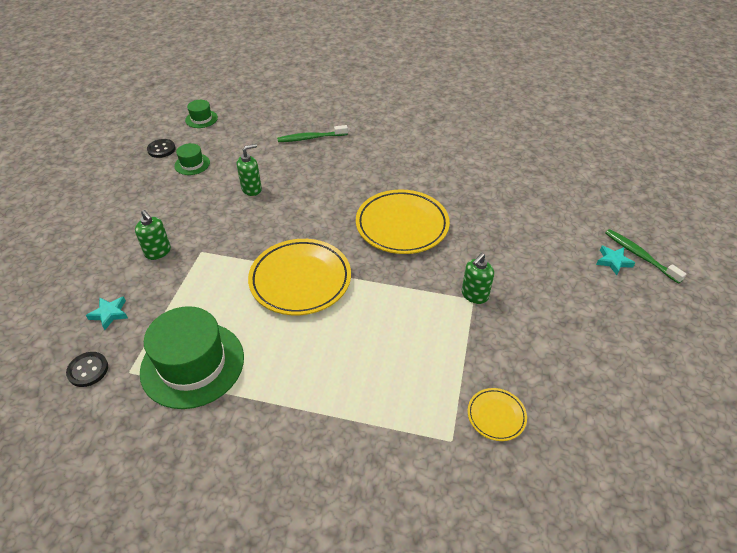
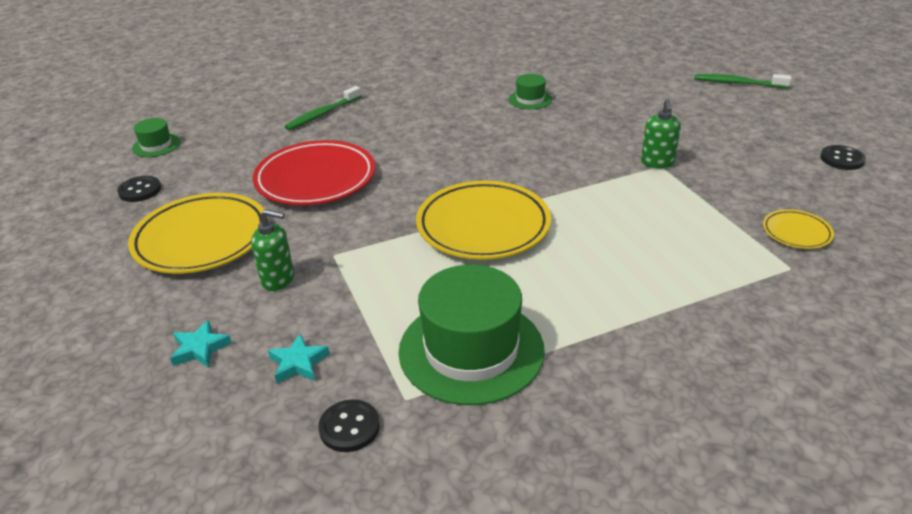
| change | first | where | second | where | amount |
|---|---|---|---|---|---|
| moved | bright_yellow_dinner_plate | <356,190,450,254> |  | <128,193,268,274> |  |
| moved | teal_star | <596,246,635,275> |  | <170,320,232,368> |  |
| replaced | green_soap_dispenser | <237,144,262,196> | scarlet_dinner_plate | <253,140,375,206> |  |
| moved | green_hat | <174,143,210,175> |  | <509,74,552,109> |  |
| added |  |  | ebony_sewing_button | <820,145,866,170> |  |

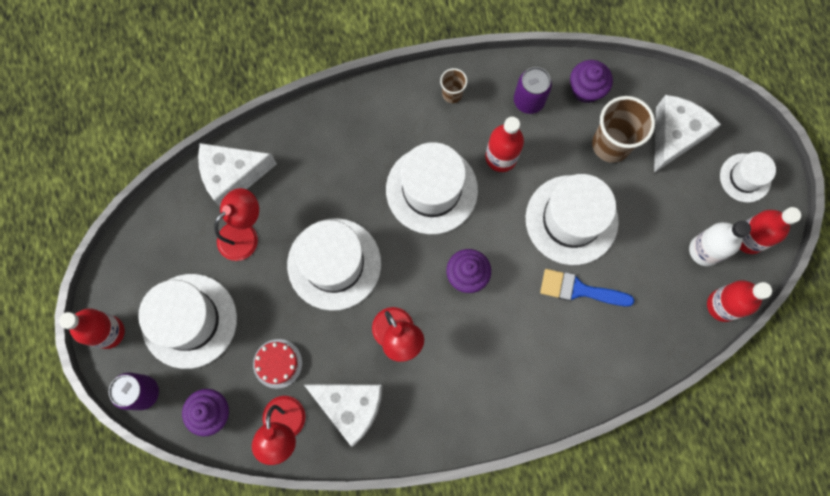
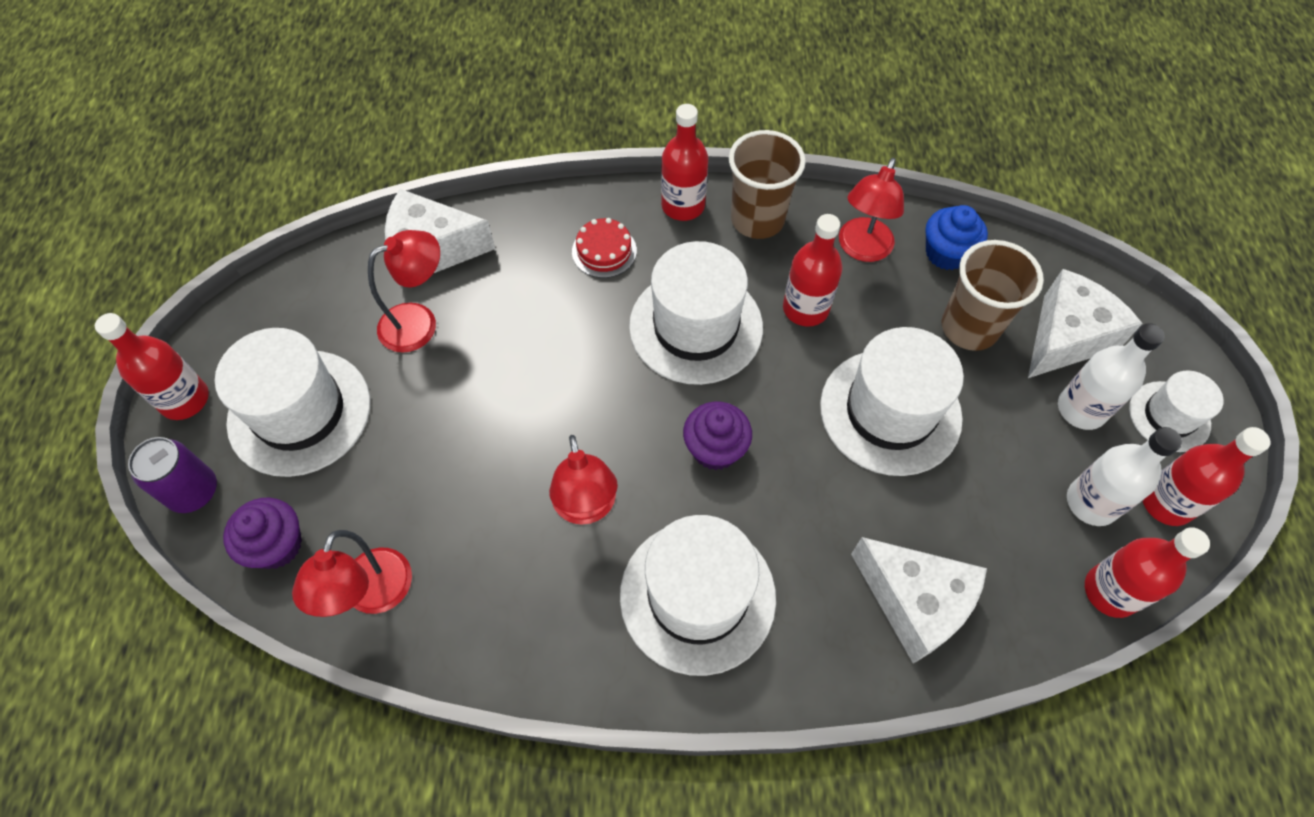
| change | first | where | second | where | amount |
|---|---|---|---|---|---|
| moved | scarlet_layer_cake | <253,339,302,389> |  | <572,218,637,278> |  |
| moved | pure_white_hat | <287,218,381,311> |  | <620,515,776,676> |  |
| added |  |  | scarlet_flask | <661,104,708,221> |  |
| resized | brown_beaker | <440,68,468,103> |  | <729,130,806,239> | x1.92 |
| replaced | royal_purple_can | <514,67,552,114> | scarlet_desk_lamp | <839,158,904,262> |  |
| moved | pure_white_cheese_wedge | <304,385,383,447> |  | <851,537,987,664> |  |
| recoloured | royal_purple_muffin | <570,60,613,103> | cobalt_muffin | <925,205,988,270> |  |
| added |  |  | pure_white_flask | <1058,323,1165,430> |  |
| removed | cobalt_brush | <540,269,634,306> |  |  |  |

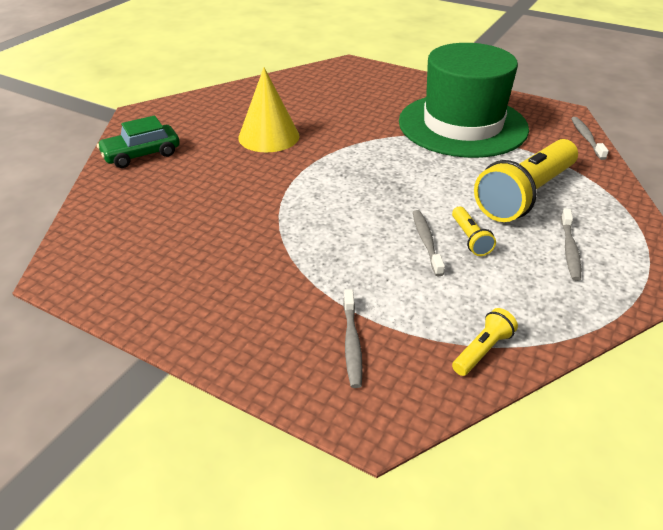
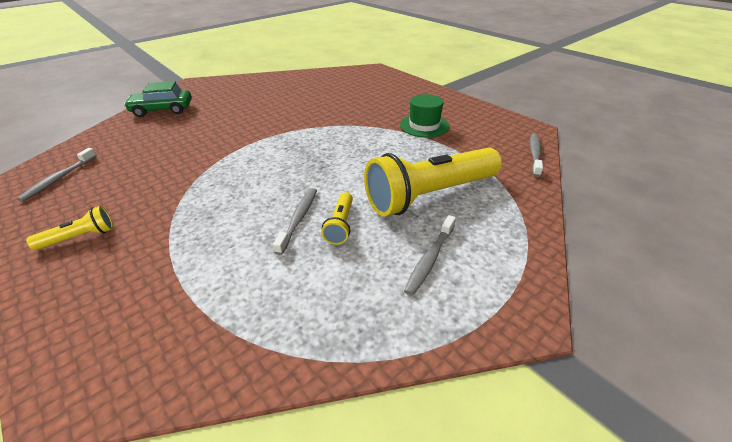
| change | first | where | second | where | amount |
|---|---|---|---|---|---|
| moved | ash-grey_toothbrush | <343,289,363,388> |  | <17,148,97,202> |  |
| moved | bright_yellow_torch | <452,308,518,376> |  | <26,206,113,250> |  |
| resized | green_hat | <399,43,529,158> |  | <400,94,449,138> | x0.42 |
| removed | bright_yellow_cone_shape | <238,68,300,152> |  |  |  |

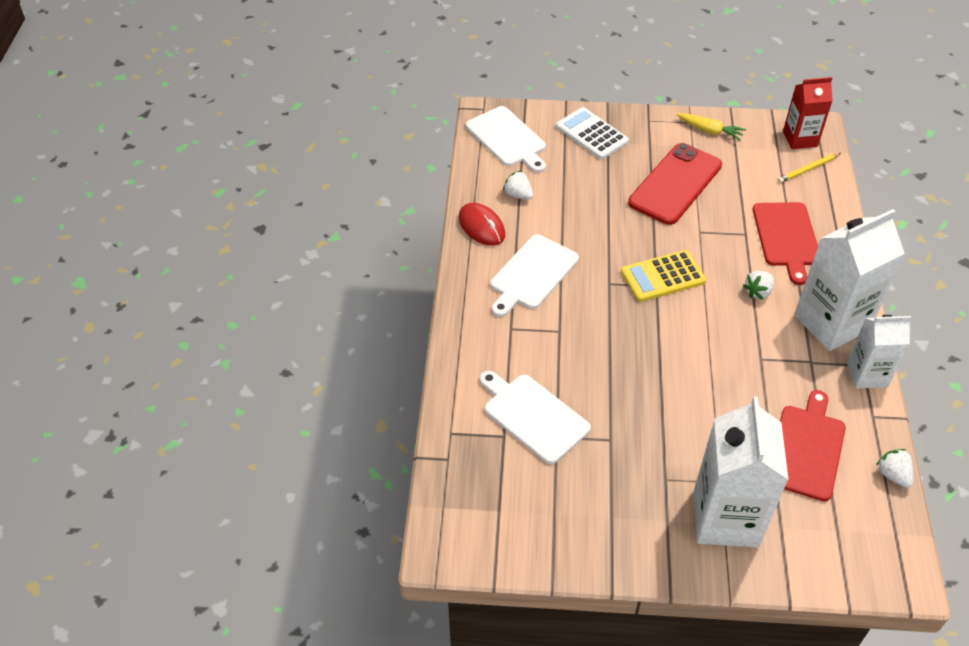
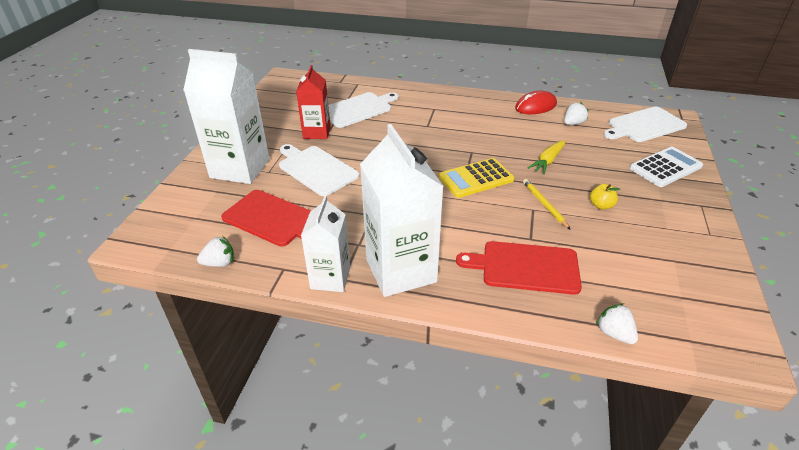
| change | first | where | second | where | amount |
|---|---|---|---|---|---|
| moved | pure_white_bread_board | <490,234,579,317> |  | <279,144,359,196> |  |
| moved | scarlet_carton | <783,77,833,149> |  | <296,65,331,139> |  |
| turned | bright_yellow_pocket_calculator | <621,250,706,302> |  | <439,158,514,198> | 105 degrees counterclockwise |
| moved | bright_yellow_wooden_pencil | <777,153,841,183> |  | <523,179,571,230> |  |
| moved | bright_yellow_root_vegetable | <676,113,746,141> |  | <528,140,565,174> |  |
| replaced | scarlet_mobile_phone | <628,143,722,225> | bright_yellow_apple_fruit | <590,184,620,210> |  |
| moved | pure_white_strawberry | <743,271,774,300> |  | <596,303,638,344> |  |

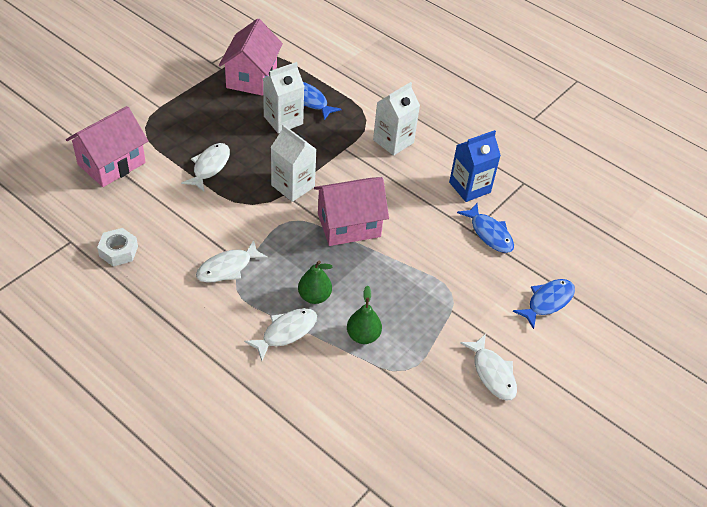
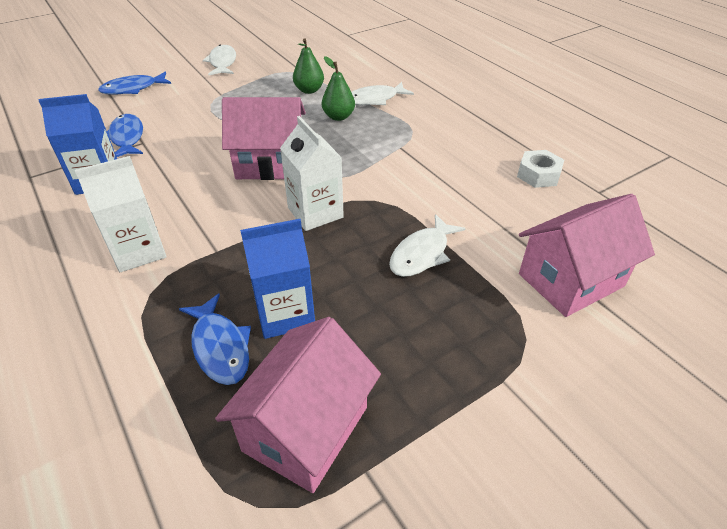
| change | first | where | second | where | amount |
|---|---|---|---|---|---|
| recoloured | pure_white_carton | <263,62,304,134> | cobalt_carton | <240,219,315,339> |  |
| removed | pure_white_fish_figure | <196,240,268,283> |  |  |  |

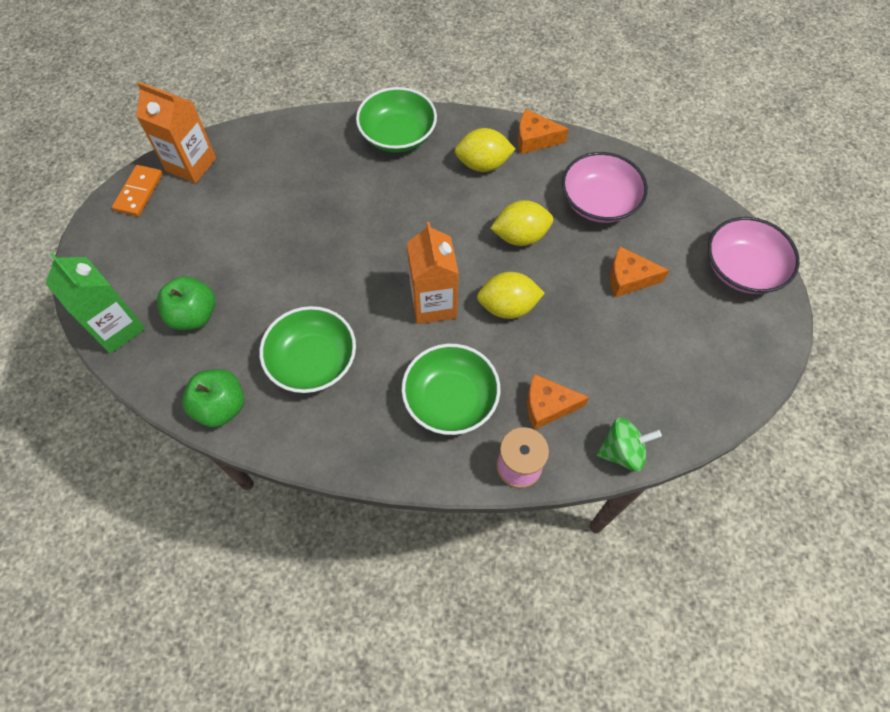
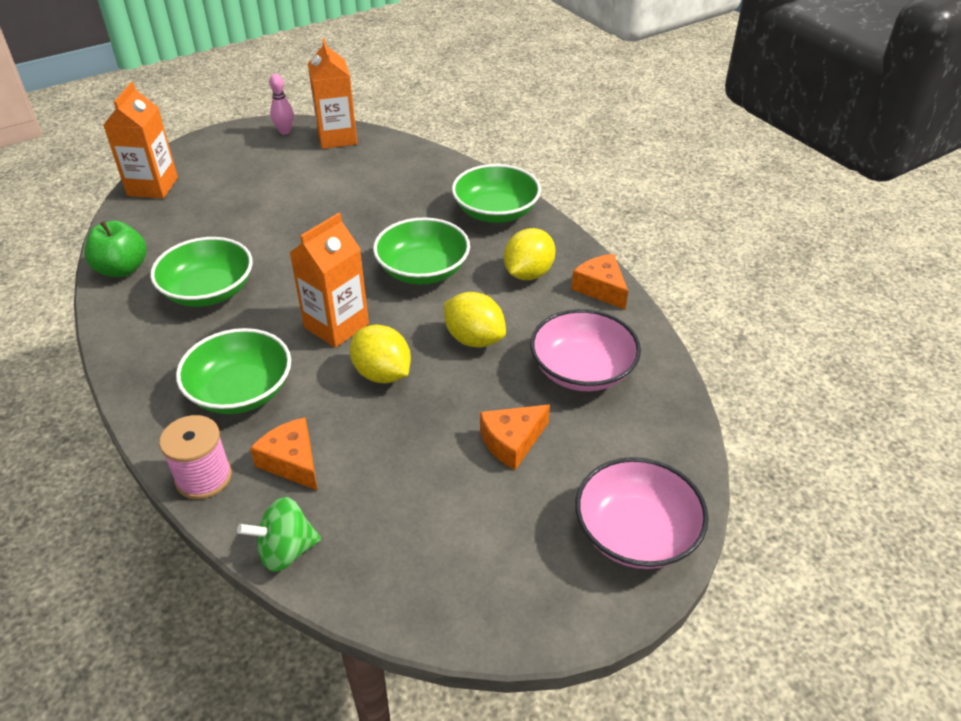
| change | first | where | second | where | amount |
|---|---|---|---|---|---|
| recoloured | green_carton | <46,253,145,354> | orange-coloured_carton | <103,82,178,198> |  |
| turned | green_toy_top | <596,417,662,471> |  | <237,497,321,572> | 120 degrees clockwise |
| replaced | orange-coloured_domino_piece | <112,165,163,216> | rose-pink_tenpin | <269,74,294,135> |  |
| added |  |  | green_deep_dish | <373,217,470,284> |  |
| turned | orange-coloured_cheese_wedge | <610,247,669,297> |  | <480,404,550,470> | 90 degrees counterclockwise |
| turned | bright_yellow_citrus_fruit | <455,128,515,172> |  | <504,228,556,280> | 75 degrees clockwise |
| removed | green_apple_fruit | <157,276,215,330> |  |  |  |

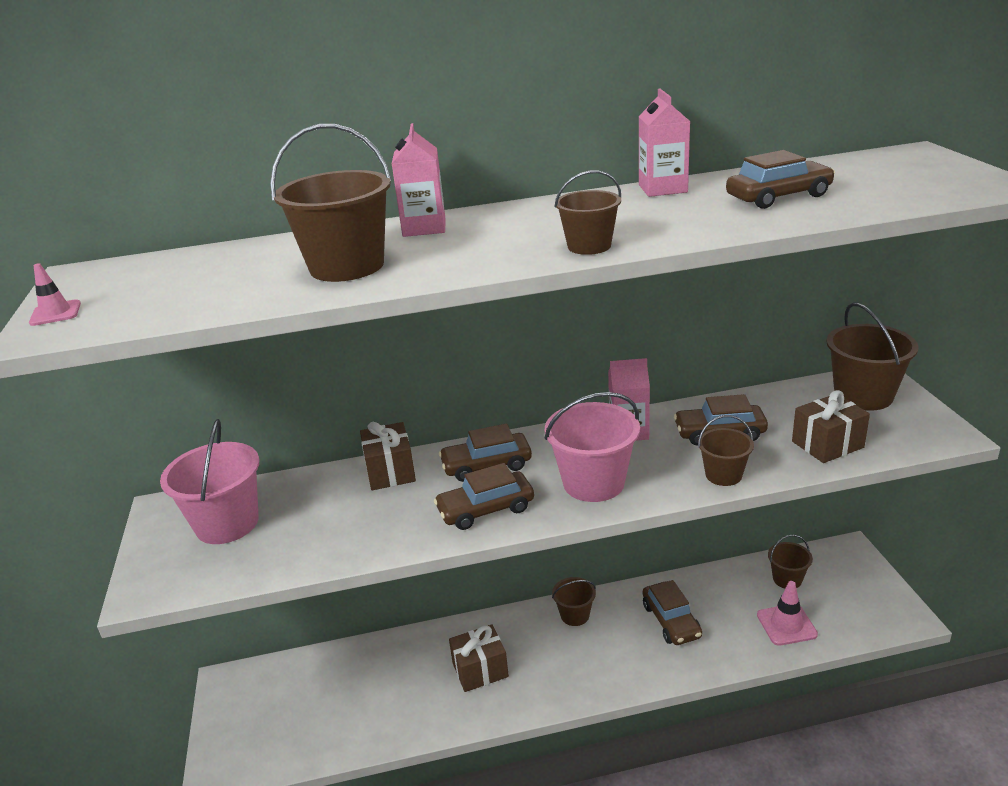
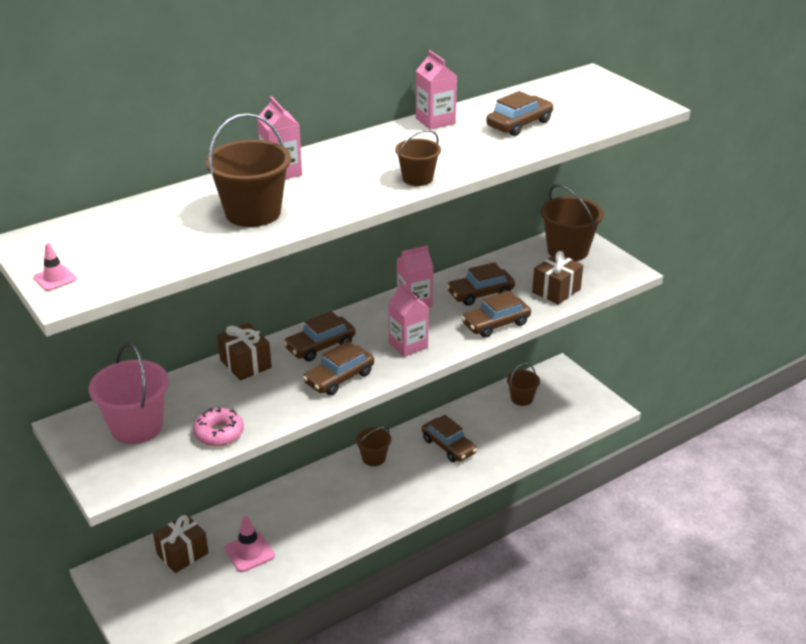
| change | first | where | second | where | amount |
|---|---|---|---|---|---|
| moved | brown_present | <449,624,509,692> |  | <153,514,209,573> |  |
| added |  |  | rose-pink_glazed_donut | <193,407,244,446> |  |
| moved | rose-pink_traffic_cone | <757,581,818,646> |  | <224,516,275,572> |  |
| replaced | rose-pink_pail | <545,392,640,502> | rose-pink_carton | <388,283,429,357> |  |
| replaced | brown_pail | <698,415,754,486> | brown_automobile | <462,291,531,338> |  |

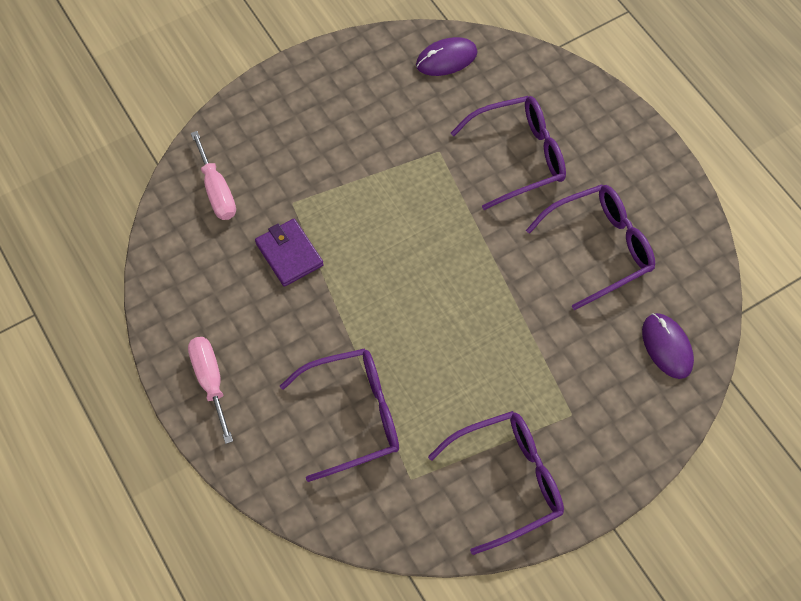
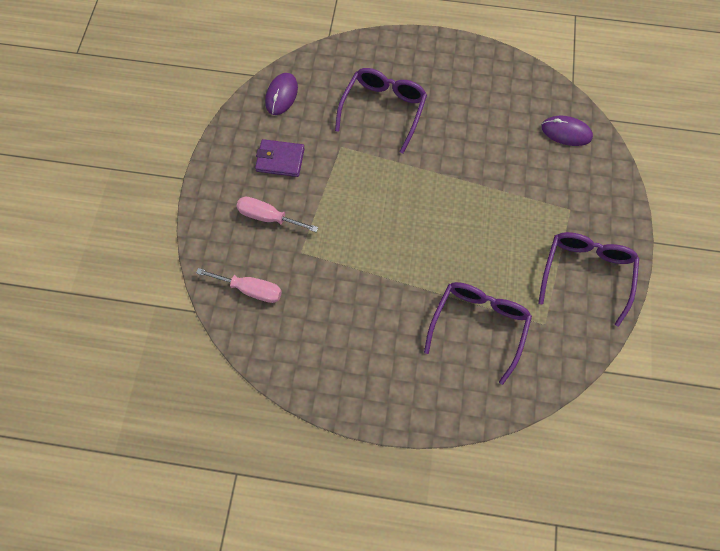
| change | first | where | second | where | amount |
|---|---|---|---|---|---|
| moved | rose-pink_screwdriver | <188,337,233,444> |  | <236,197,318,232> |  |
| moved | royal_purple_wallet | <255,219,324,287> |  | <255,139,305,177> |  |
| removed | royal_purple_glasses | <526,184,655,310> |  |  |  |

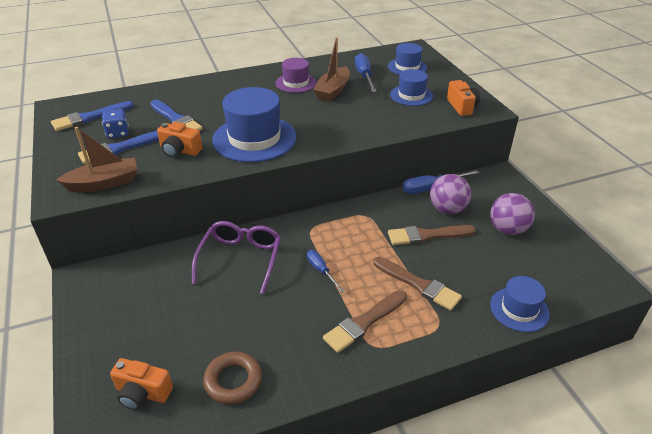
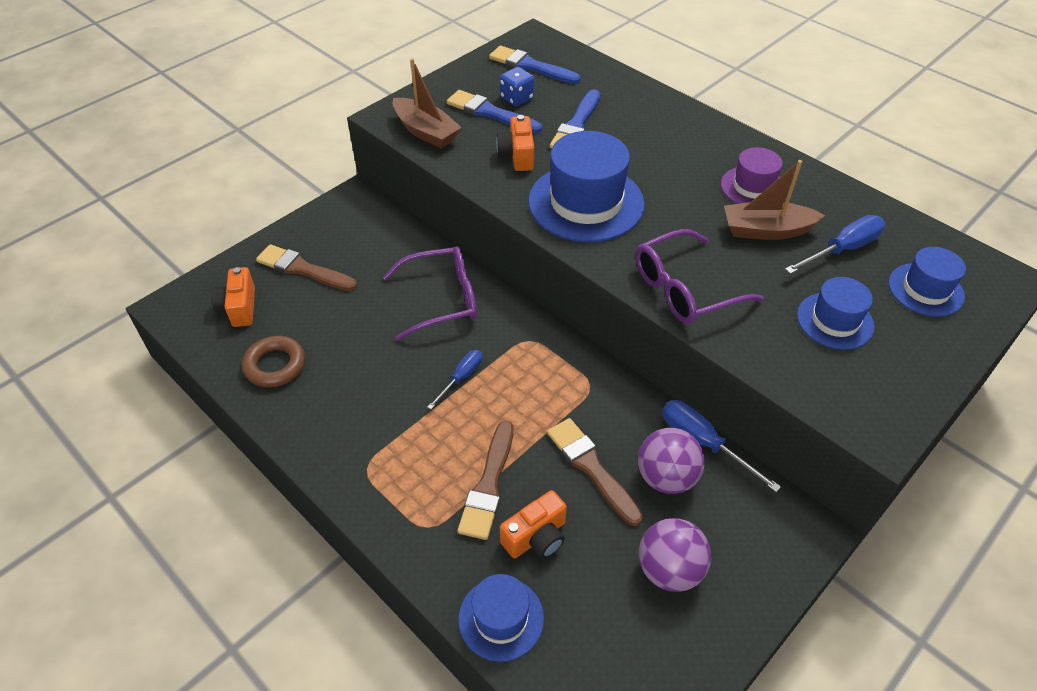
| change | first | where | second | where | amount |
|---|---|---|---|---|---|
| moved | brown_brush | <323,290,407,353> |  | <256,244,357,291> |  |
| moved | orange-coloured_camera | <447,80,480,116> |  | <500,490,567,558> |  |
| added |  |  | royal_purple_glasses | <635,229,764,324> |  |

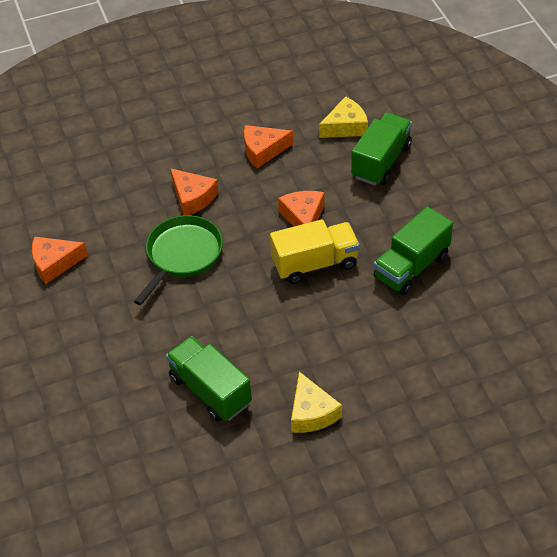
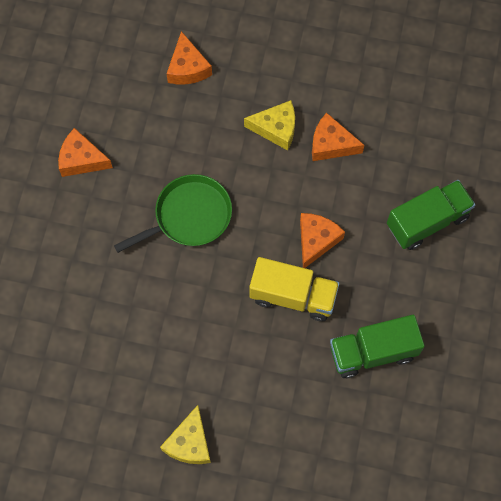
| change | first | where | second | where | amount |
|---|---|---|---|---|---|
| moved | orange-coloured_cheese_wedge | <170,168,219,215> |  | <166,31,212,84> |  |
| moved | bright_yellow_cheese_wedge | <319,96,368,138> |  | <244,100,295,150> |  |
| removed | green_lorry | <166,336,252,422> |  |  |  |

